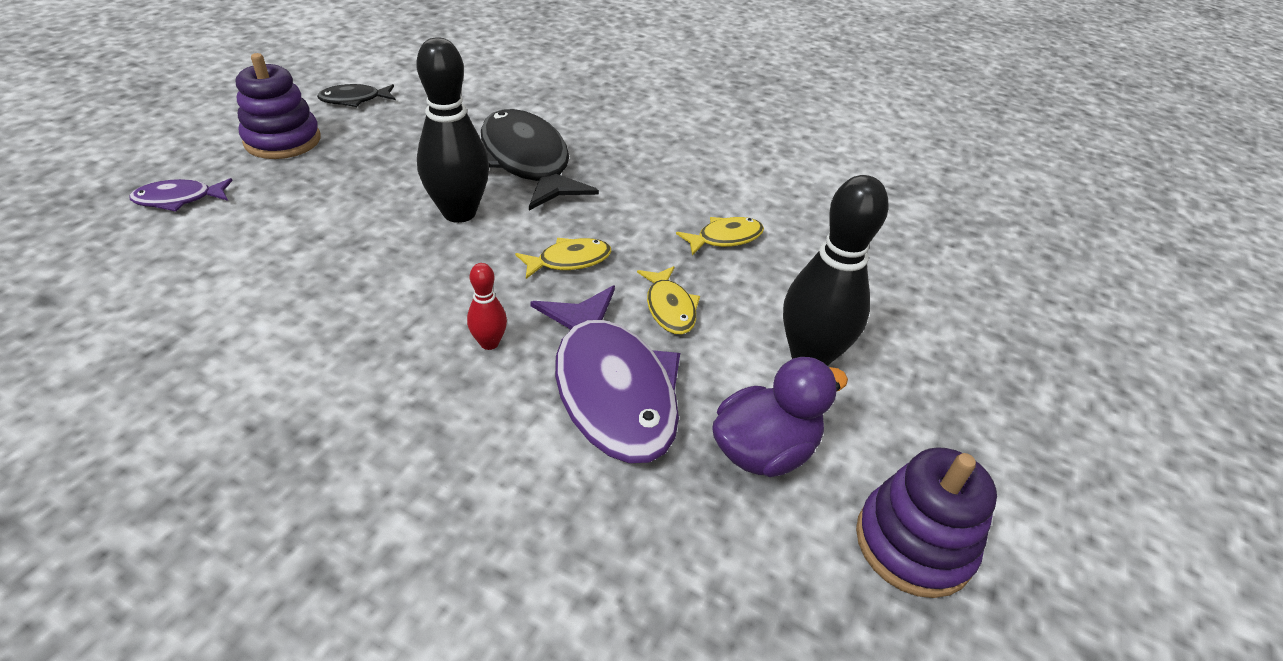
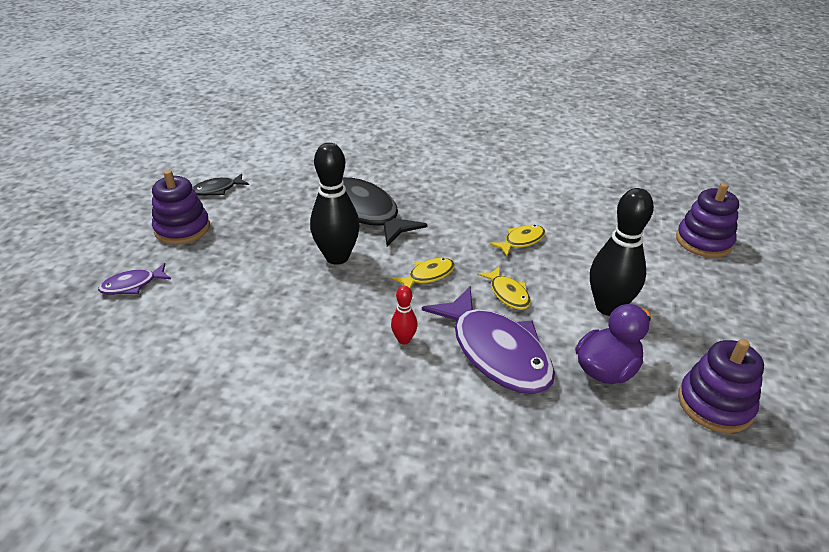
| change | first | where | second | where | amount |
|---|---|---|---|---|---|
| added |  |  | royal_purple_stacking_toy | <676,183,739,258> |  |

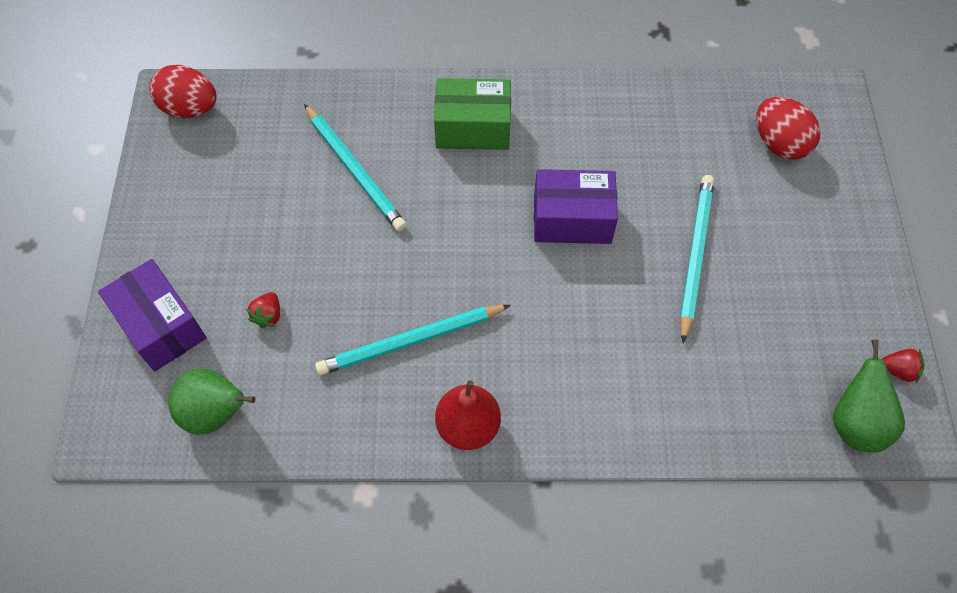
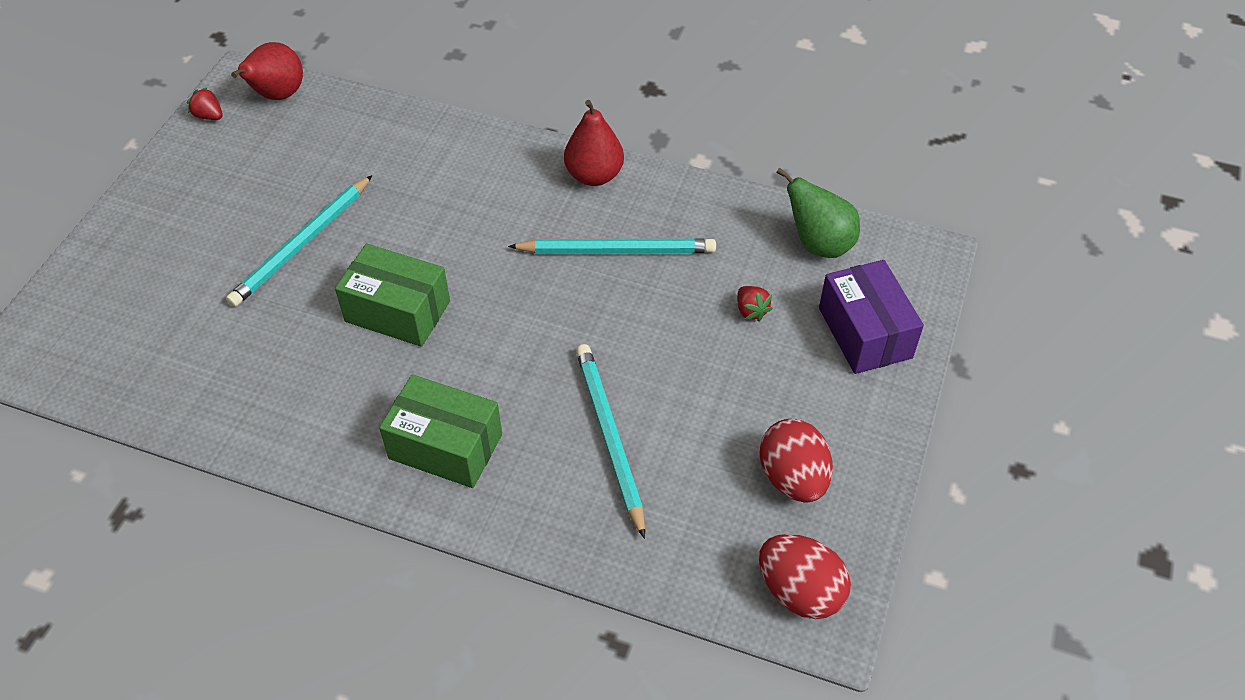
| change | first | where | second | where | amount |
|---|---|---|---|---|---|
| recoloured | green_toy_pear | <833,339,905,453> | scarlet_toy_pear | <231,42,303,100> |  |
| recoloured | royal_purple_package | <534,169,618,244> | green_package | <335,243,450,347> |  |
| turned | scarlet_strawberry | <246,292,280,328> |  | <737,286,773,321> | 120 degrees clockwise |
| moved | scarlet_egg | <756,97,821,159> |  | <759,419,833,503> |  |

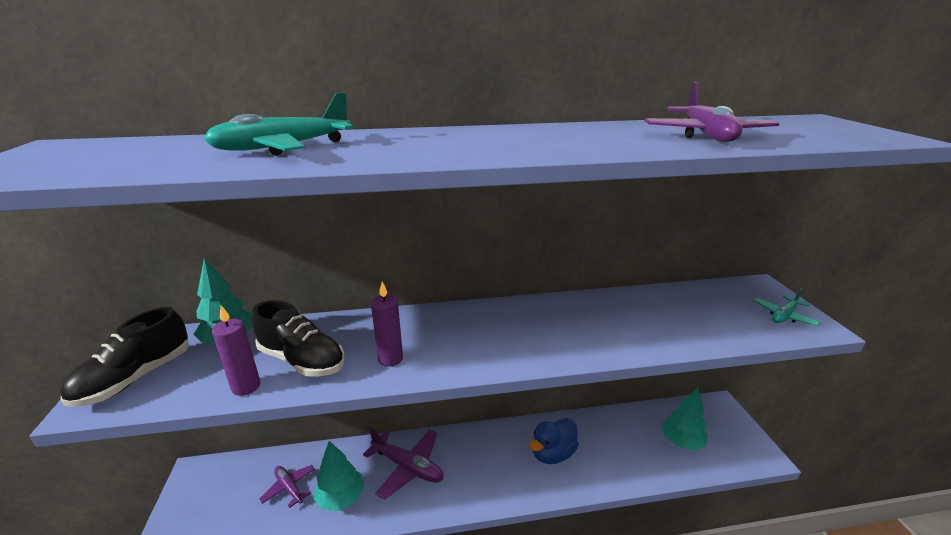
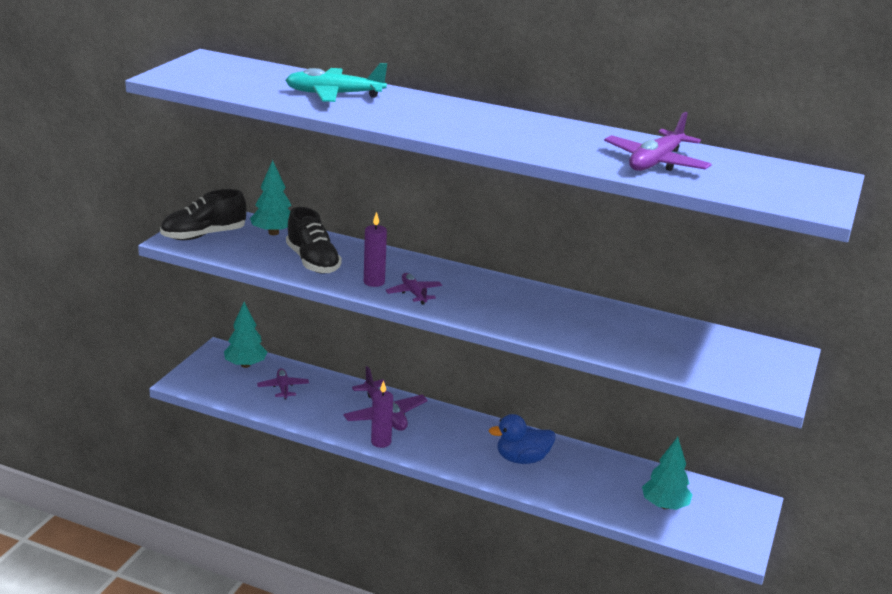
| change | first | where | second | where | amount |
|---|---|---|---|---|---|
| moved | teal_toy_tree | <313,441,365,511> |  | <224,302,268,368> |  |
| moved | royal_purple_wax_candle | <212,305,260,396> |  | <371,381,393,448> |  |
| added |  |  | royal_purple_plane | <385,273,442,305> |  |
| removed | teal_plane | <753,288,821,326> |  |  |  |

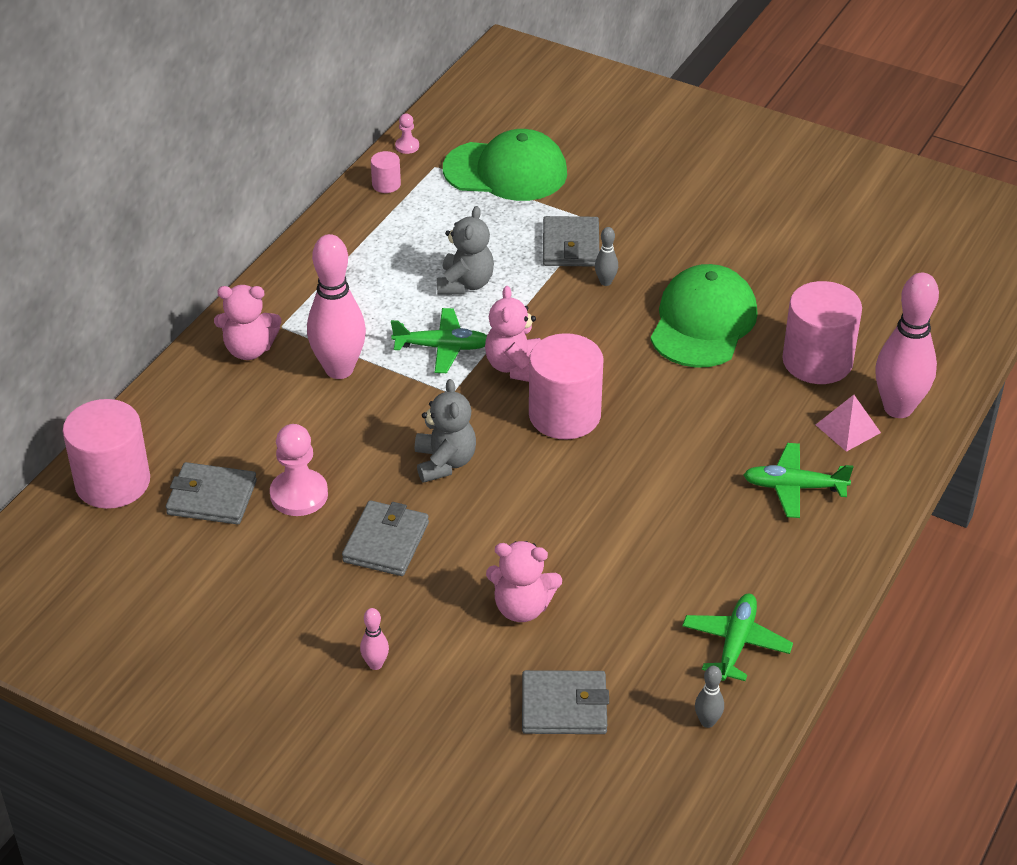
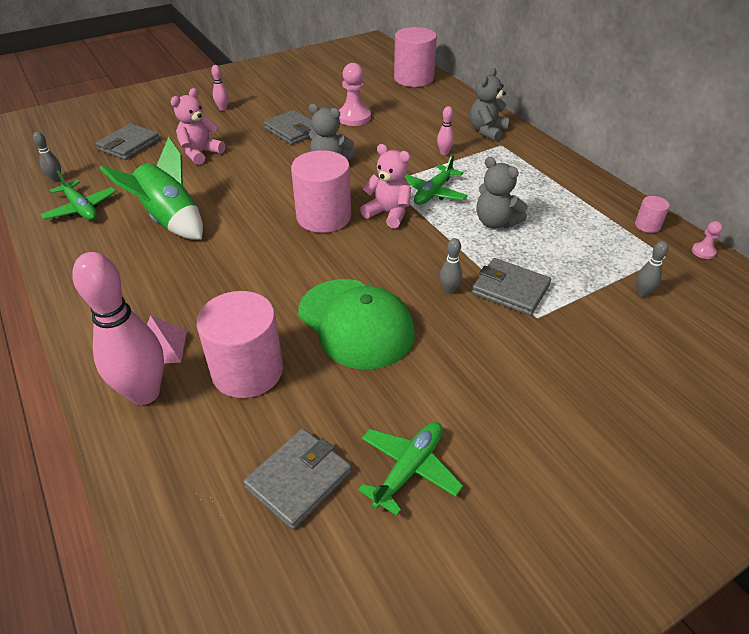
| change | first | where | second | where | amount |
|---|---|---|---|---|---|
| added |  |  | green_rocket | <99,137,203,239> |  |
| moved | ash-grey_wallet | <166,462,257,525> |  | <243,428,351,530> |  |
| moved | green_plane | <743,443,853,518> |  | <358,422,463,516> |  |
| resized | rose-pink_tenpin | <307,234,366,379> |  | <437,106,454,155> | x0.43 |
| recoloured | rose-pink_teddy | <214,285,281,360> | ash-grey_teddy | <470,68,509,141> |  |
| replaced | green_peaked_cap | <443,129,567,201> | ash-grey_tenpin | <636,241,669,297> |  |

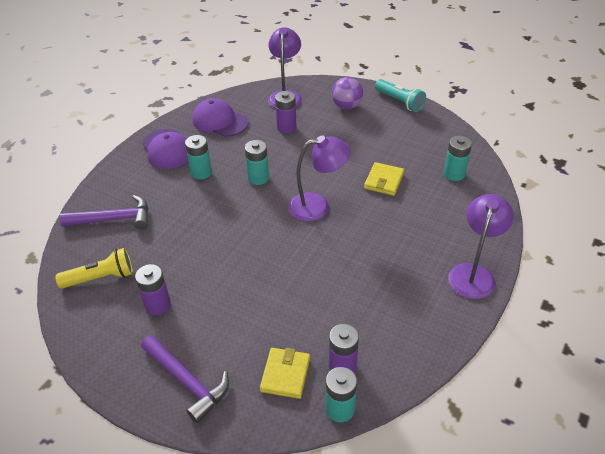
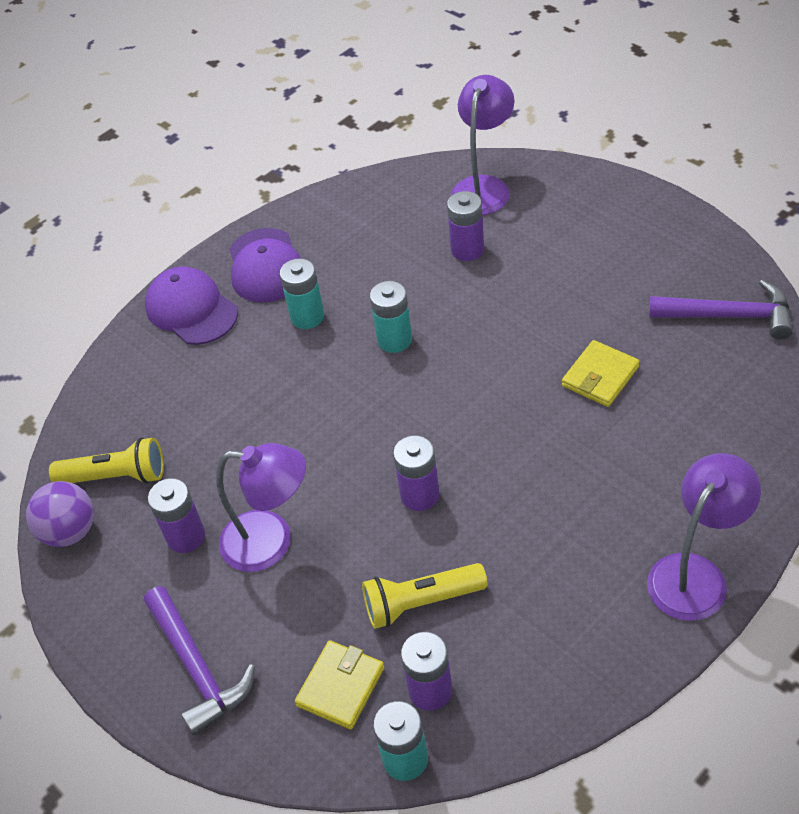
| change | first | where | second | where | amount |
|---|---|---|---|---|---|
| moved | royal_purple_ball | <332,77,363,109> |  | <26,481,94,547> |  |
| moved | royal_purple_peaked_cap | <192,98,249,137> |  | <145,266,238,345> |  |
| moved | royal_purple_desk_lamp | <288,135,351,221> |  | <216,443,306,572> |  |
| added |  |  | bright_yellow_torch | <362,563,488,629> |  |
| added |  |  | royal_purple_AA_battery | <393,435,439,511> |  |
| moved | royal_purple_hammer | <59,195,149,229> |  | <649,279,793,339> |  |
| removed | teal_torch | <375,79,426,112> |  |  |  |
| removed | teal_AA_battery | <444,136,472,181> |  |  |  |

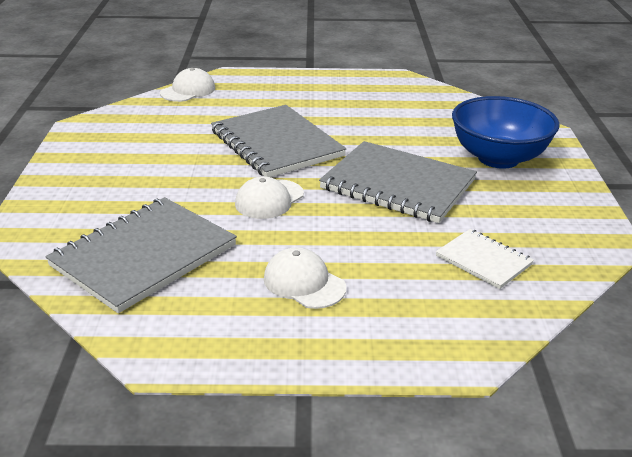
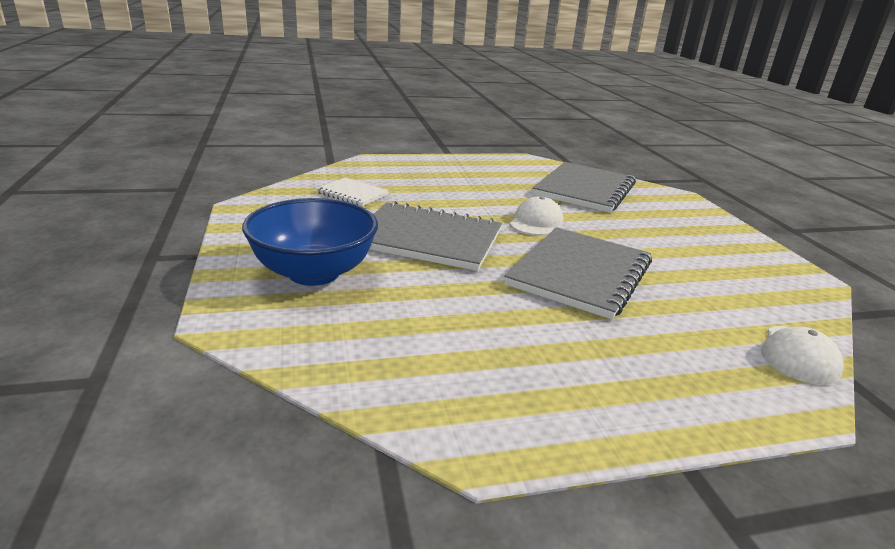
| change | first | where | second | where | amount |
|---|---|---|---|---|---|
| turned | ash-grey_notebook | <211,105,346,177> |  | <504,227,652,320> | 75 degrees clockwise |
| removed | pure_white_peaked_cap | <264,247,346,309> |  |  |  |

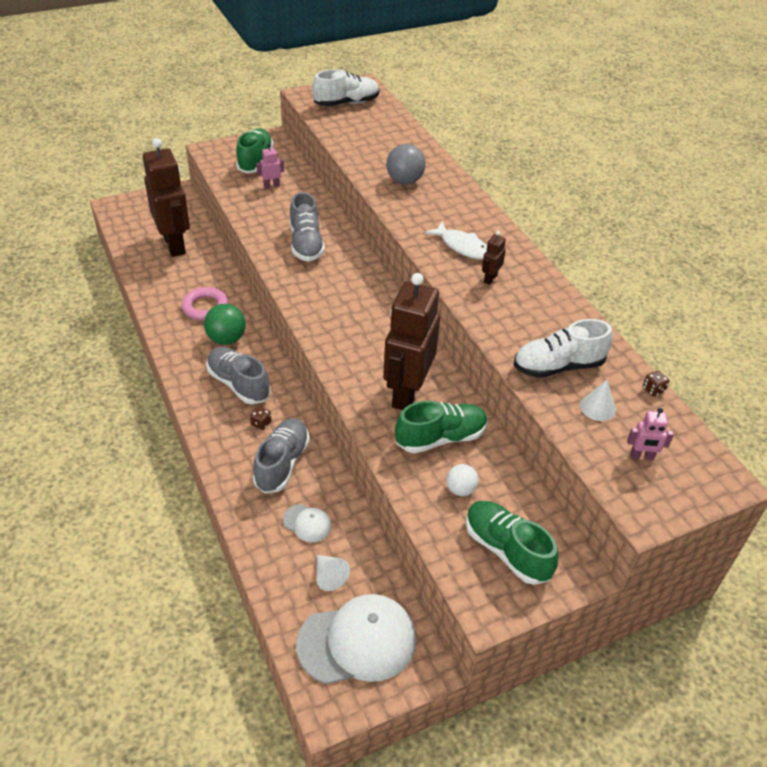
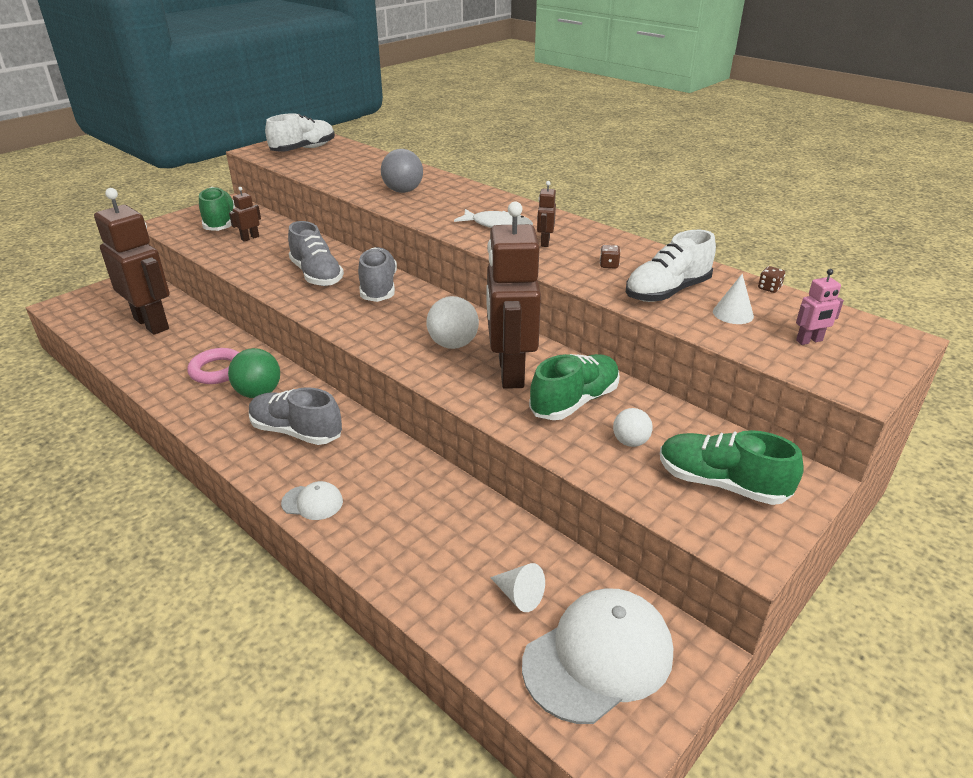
| change | first | where | second | where | amount |
|---|---|---|---|---|---|
| recoloured | rose-pink_robot | <256,144,284,189> | brown_robot | <229,187,261,242> |  |
| moved | pure_white_peaked_cap | <283,504,331,542> |  | <281,481,343,520> |  |
| moved | ash-grey_lace-up_shoe | <253,418,310,494> |  | <358,247,397,302> |  |
| added |  |  | pure_white_ball | <427,296,479,349> |  |
| moved | brown_dice | <250,406,271,430> |  | <600,245,620,269> |  |

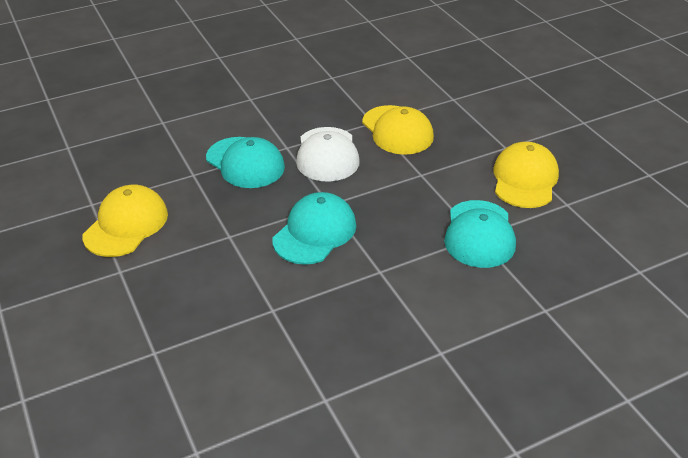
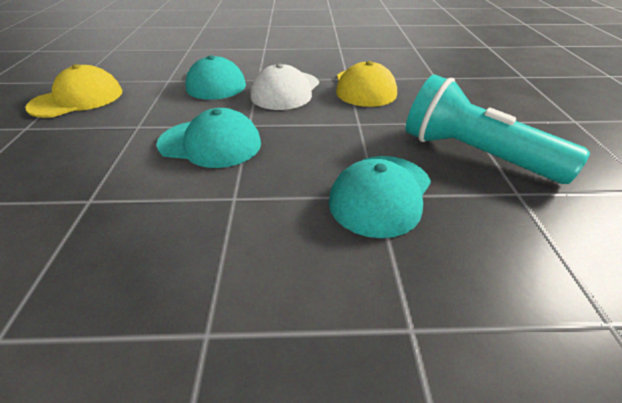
| change | first | where | second | where | amount |
|---|---|---|---|---|---|
| turned | teal_peaked_cap | <273,192,357,265> |  | <156,108,261,168> | 45 degrees clockwise |
| replaced | bright_yellow_peaked_cap | <493,142,559,208> | teal_torch | <406,74,590,184> |  |

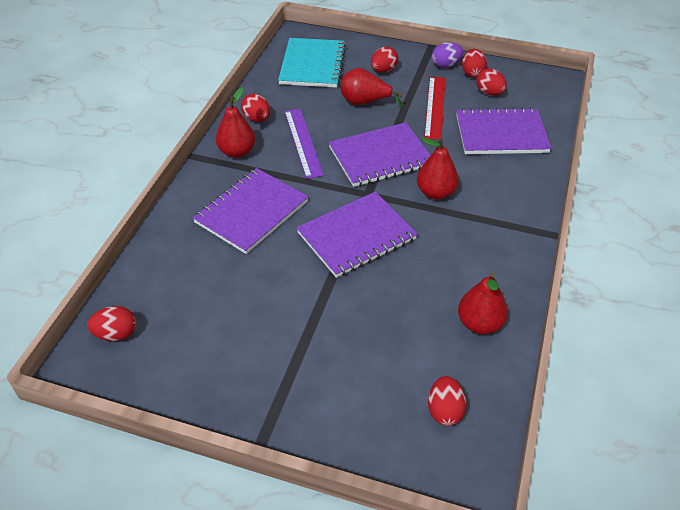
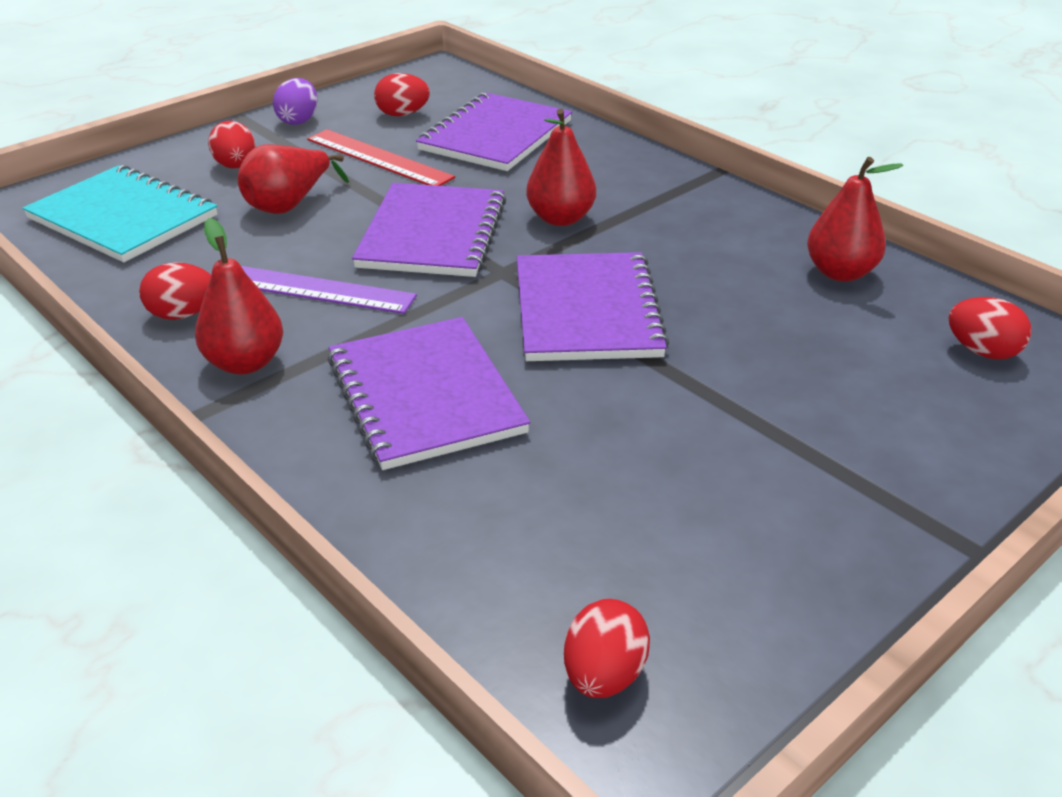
| change | first | where | second | where | amount |
|---|---|---|---|---|---|
| removed | scarlet_egg | <462,49,487,78> |  |  |  |

